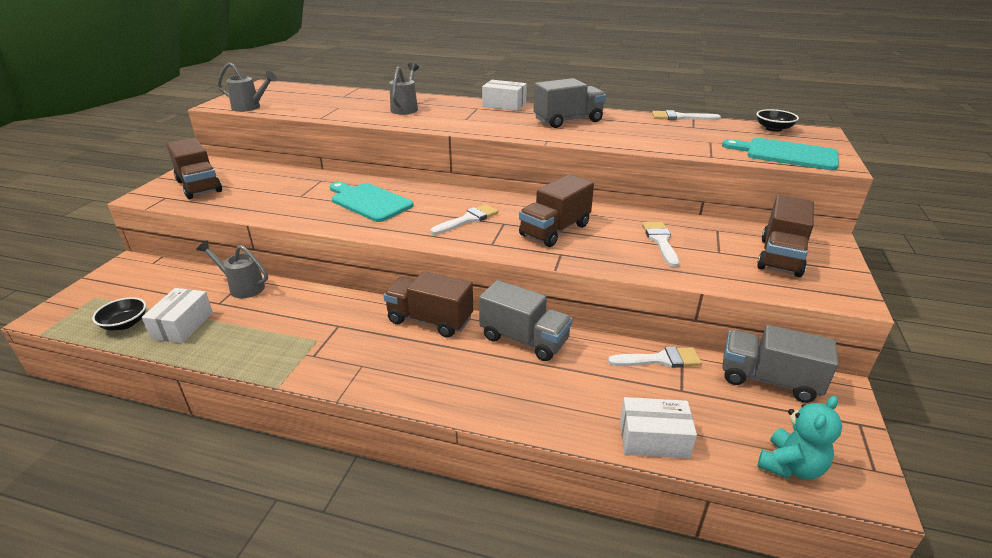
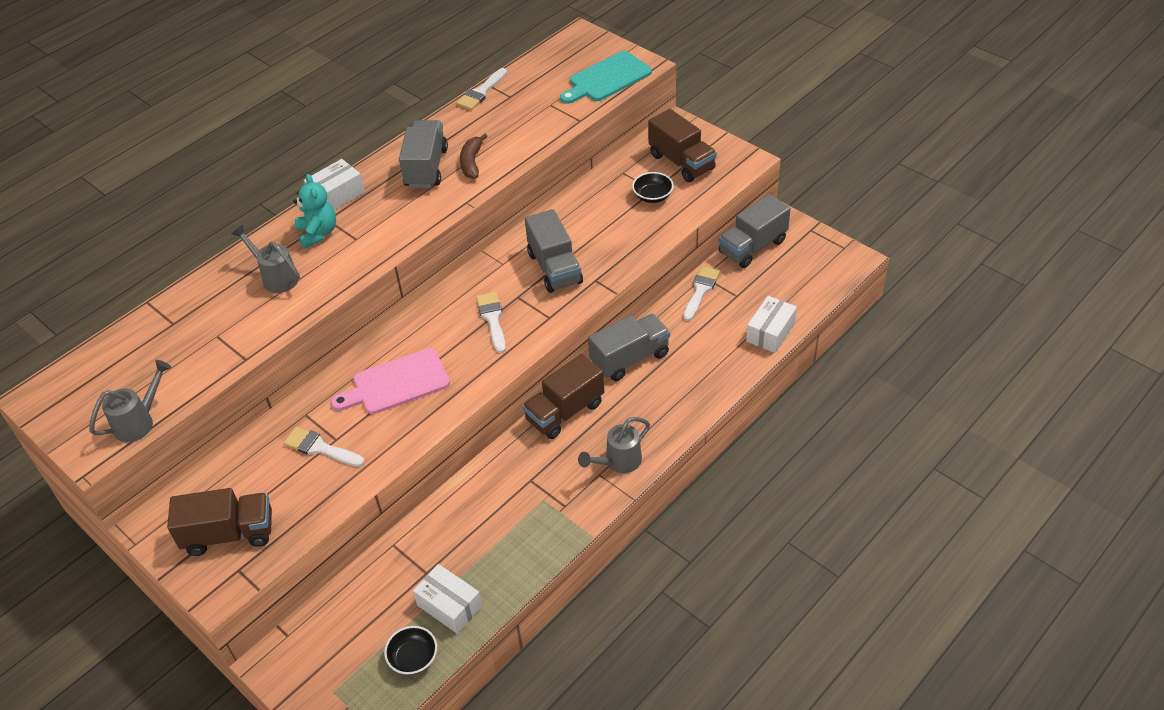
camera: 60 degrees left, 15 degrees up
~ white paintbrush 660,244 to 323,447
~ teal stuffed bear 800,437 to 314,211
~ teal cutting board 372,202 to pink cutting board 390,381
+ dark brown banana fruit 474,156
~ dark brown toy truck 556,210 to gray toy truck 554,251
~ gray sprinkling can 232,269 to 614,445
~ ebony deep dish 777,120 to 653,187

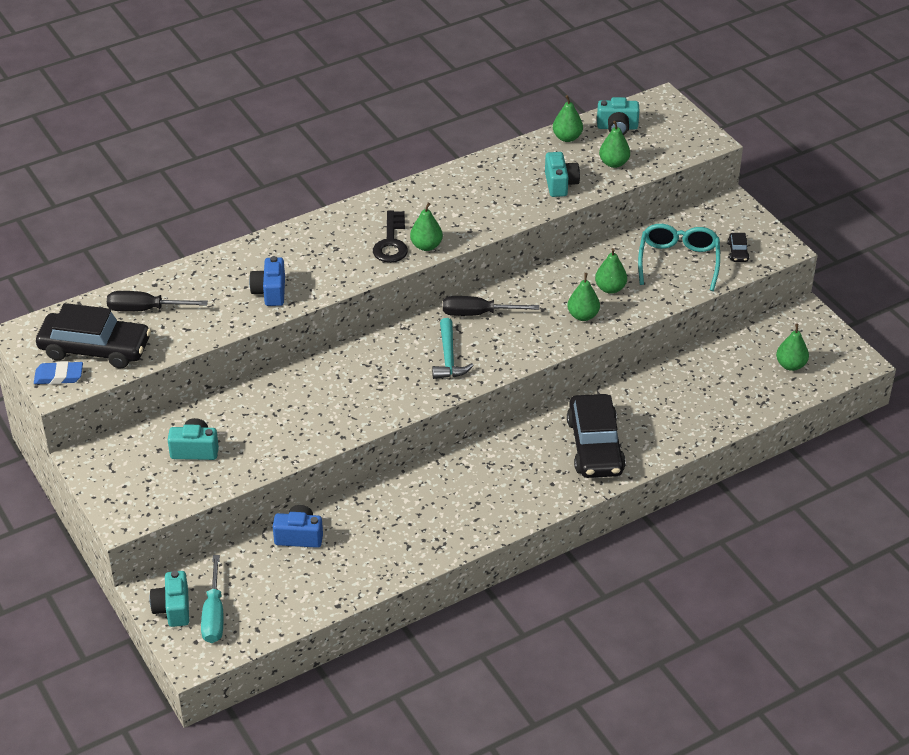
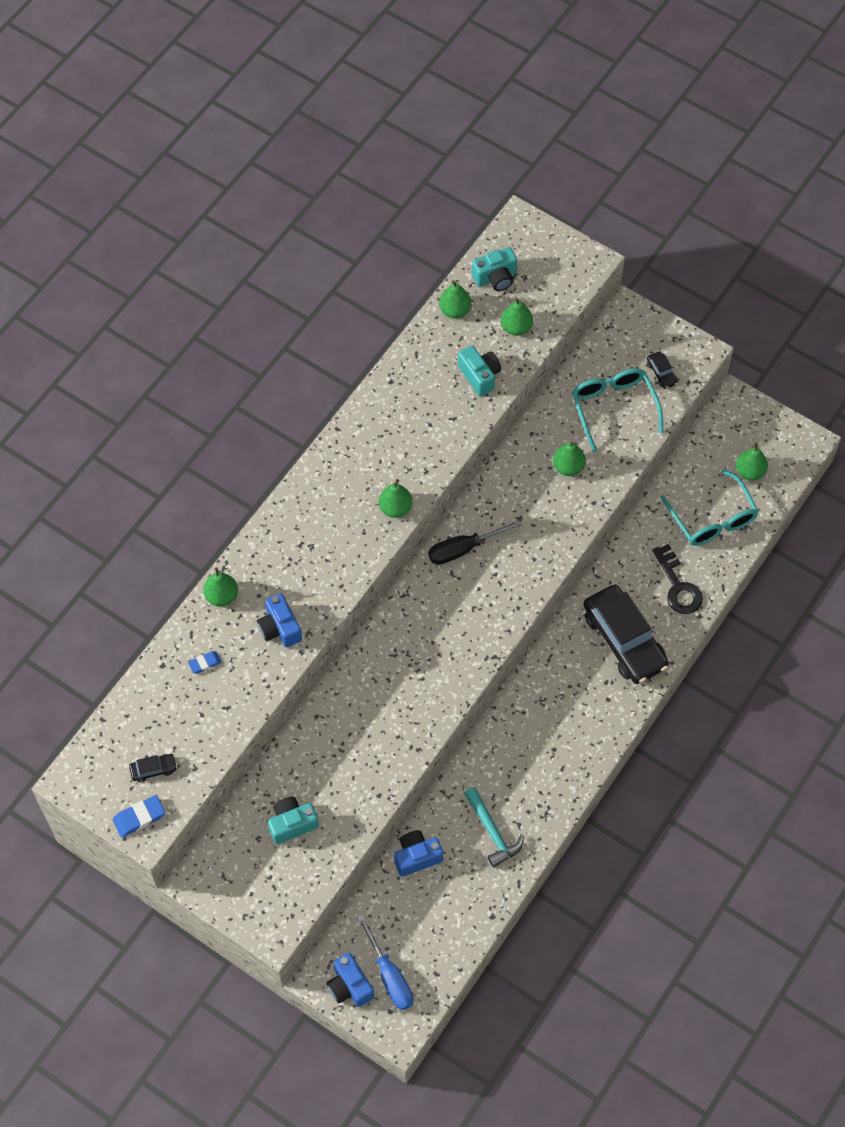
camera: 25 degrees left, 20 degrees up
~ ebony car 93,335 = 153,768 x0.41
+ royal blue gum eraser 205,662
~ leaf-green toy pear 583,297 to 220,587
~ teal compact camera 169,598 to royal blue compact camera 350,980
~ teal screwdriver 212,599 to royal blue screwdriver 385,962
~ teal carpenter's hammer 453,348 to 494,827
~ ebony door key 390,236 to 677,579
+ teal spectacles 709,508
- ebony screwdriver 157,301

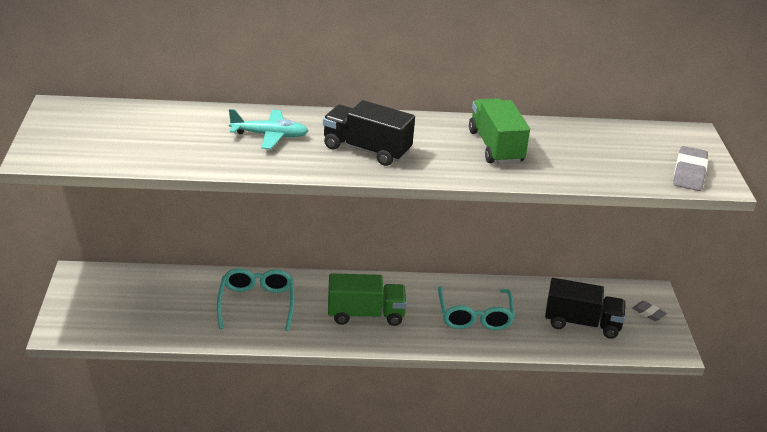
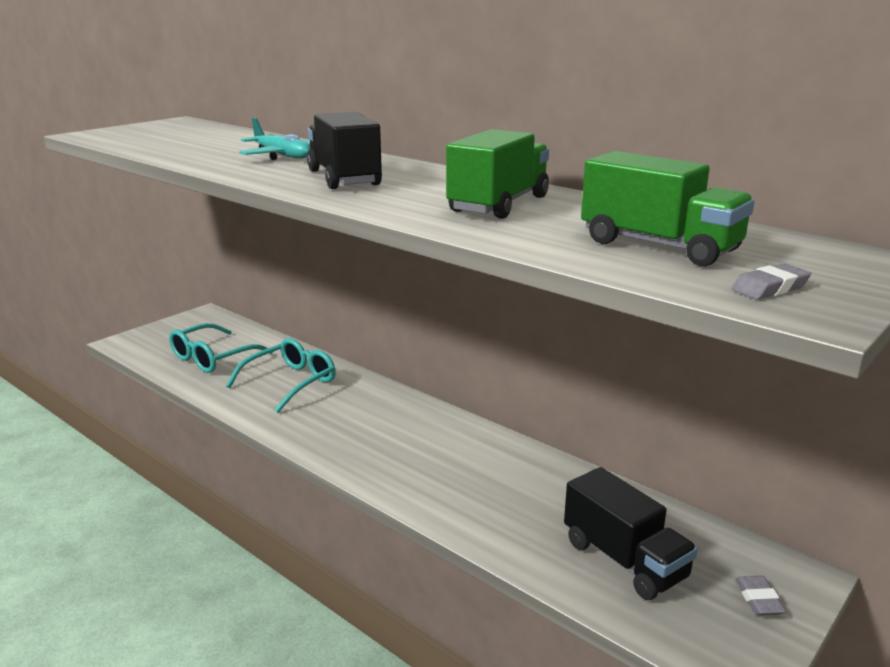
camera: 45 degrees right, 10 degrees down
~ teal spectacles 476,308 to 221,348
~ leaf-green toy truck 367,299 to 668,208
~ gray gum eraser 690,168 = 771,281 x0.59

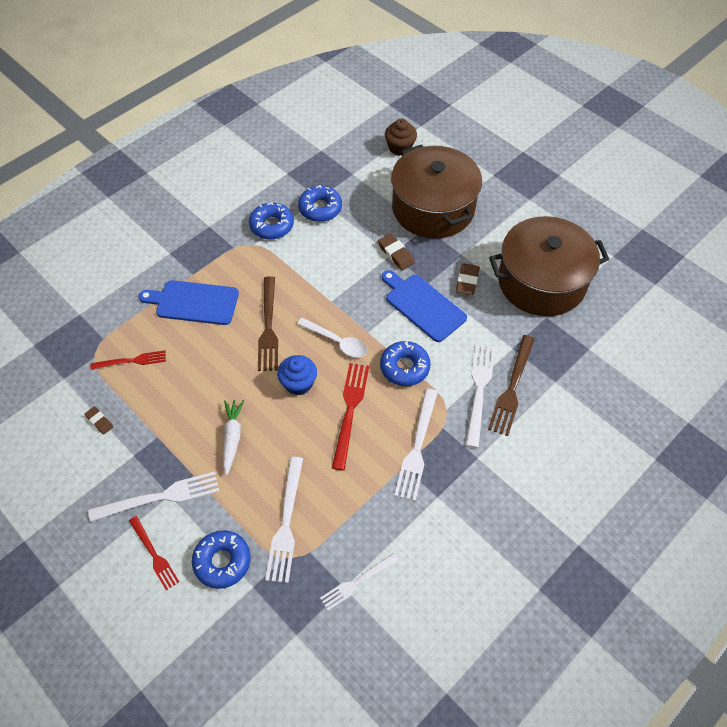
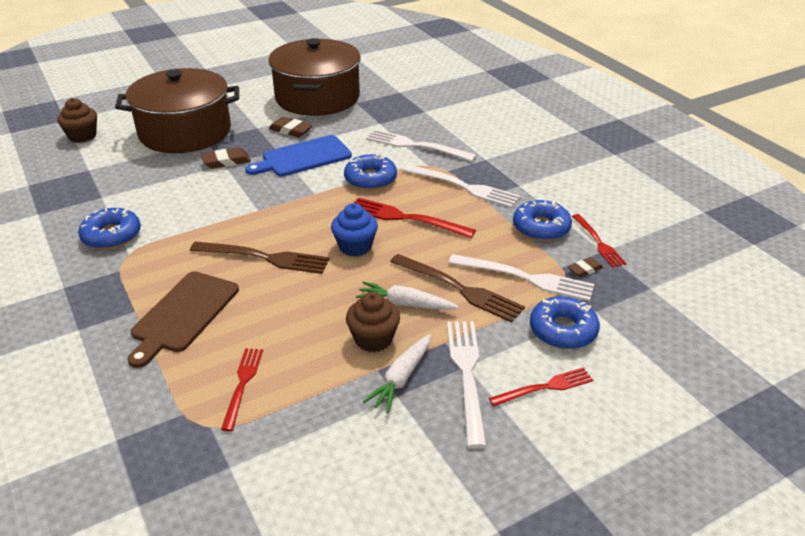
camera: 75 degrees left, 20 degrees down
~ royal blue cutting board 189,302 to dark brown cutting board 183,319
+ dark brown muffin 373,322
+ white carrot 397,373
~ dark brown table fork 511,385 to 457,288
~ royal blue glazed donut 320,203 to 542,220
~ dark brown gum eraser 99,420 to 585,267
~ white table fork 359,582 to crimson table fork 599,241
- white spoon 332,338

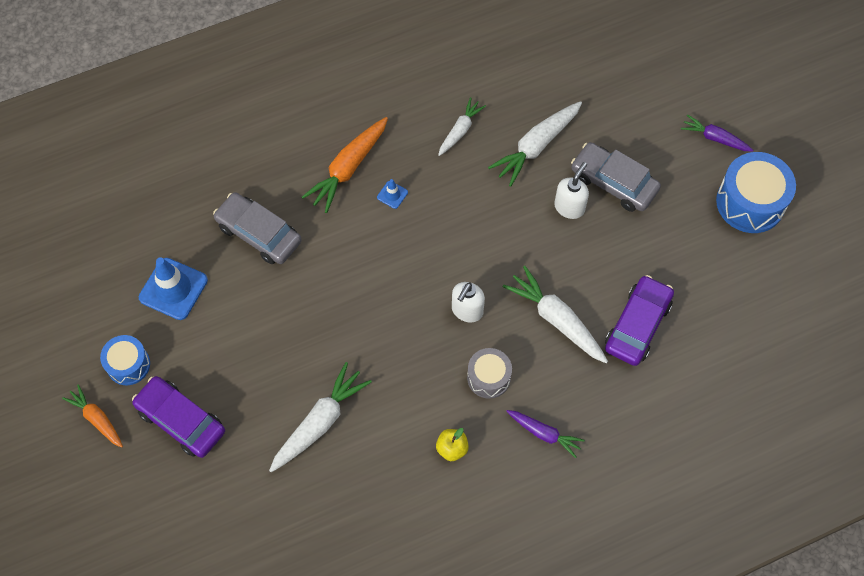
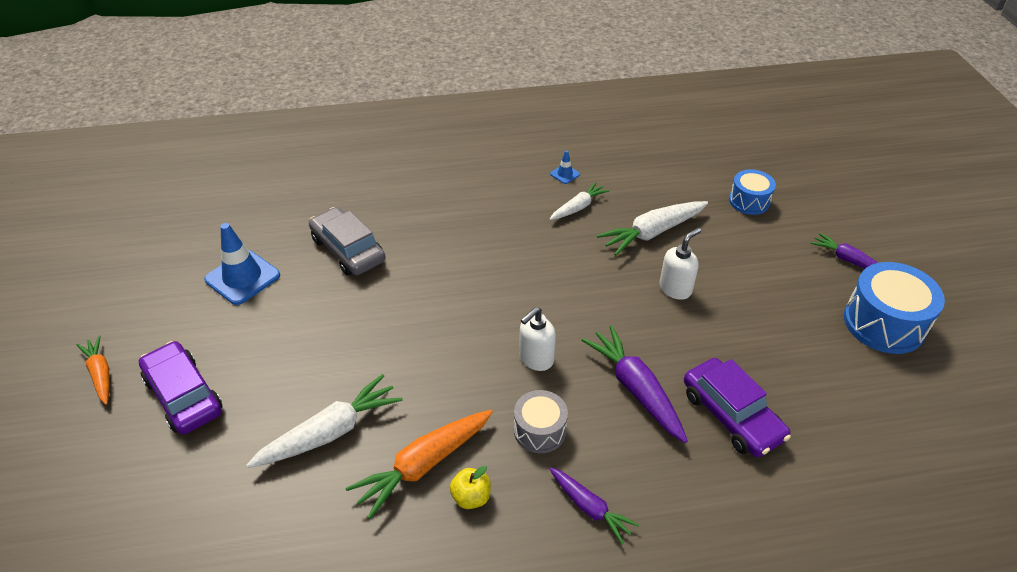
camera: 15 degrees right, 20 degrees down
~ bright orange carrot 345,165 to 419,464
~ royal blue road cone 392,194 to 565,167
~ white carrot 555,314 to purple carrot 635,384
~ purple car 639,320 = 737,407 105 degrees clockwise
~ royal blue drum 125,360 to 752,192
- gray car 616,177

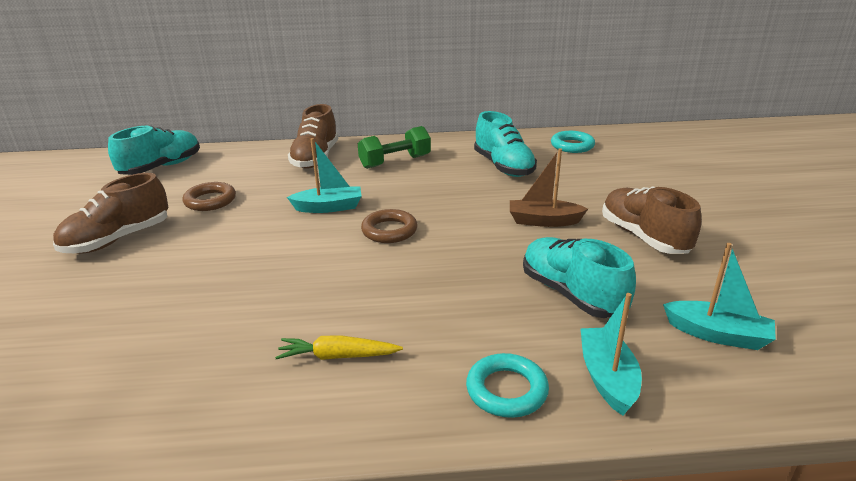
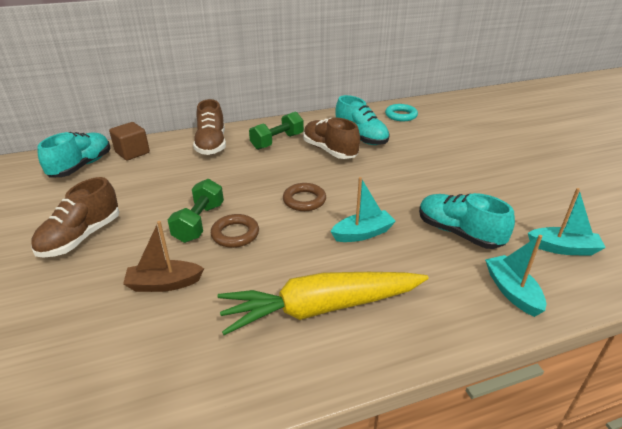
camera: 15 degrees left, 5 degrees up
+ dark brown cube 129,141
~ dark brown sailboat 549,187 to 163,256
+ leaf-green hand weight 196,211
~ dark brown hoop 209,196 to 235,231
~ yellow carrot 339,347 = 323,303 x2.22
~ dark brown lace-up shoe 652,220 to 331,138
~ teal sailboat 324,175 to 363,209
- teal hoop 507,385

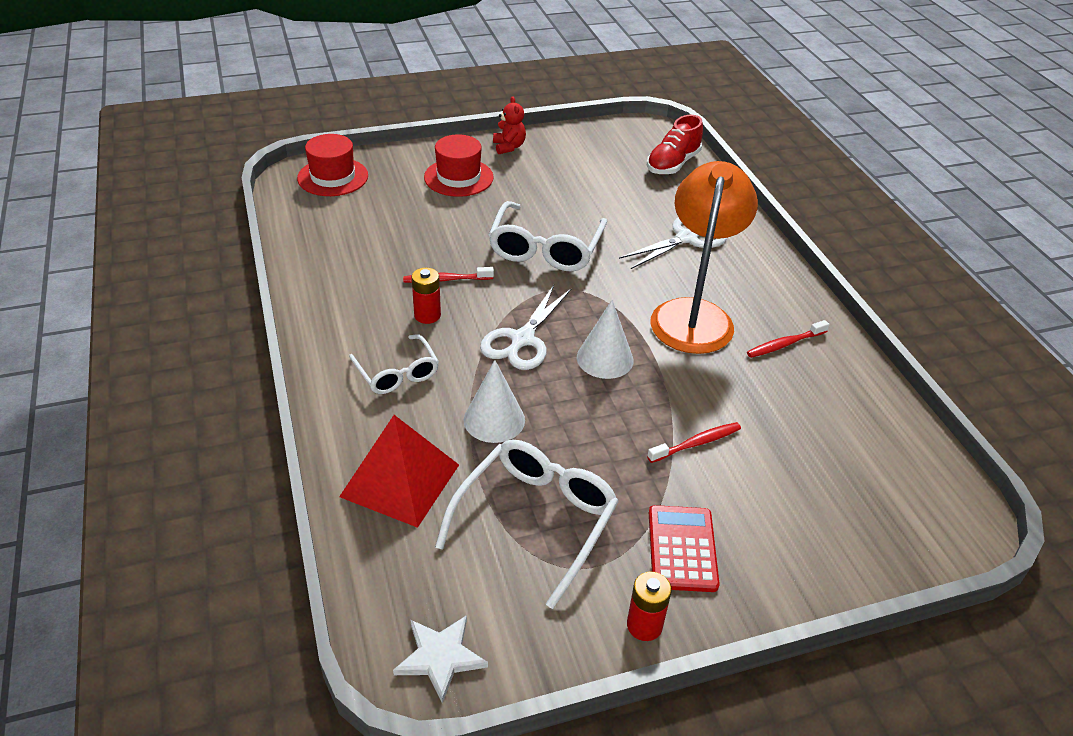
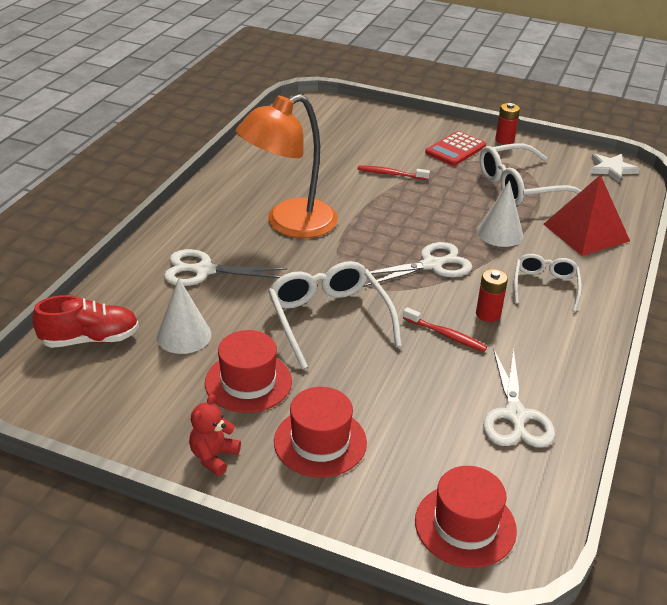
camera: 140 degrees left, 5 degrees down
~ white cone shape 605,339 to 184,316
+ crimson hat 248,371
~ white spectacles 548,236 = 335,315 75 degrees counterclockwise
+ white scissors 519,398
- crimson toothbrush 788,339

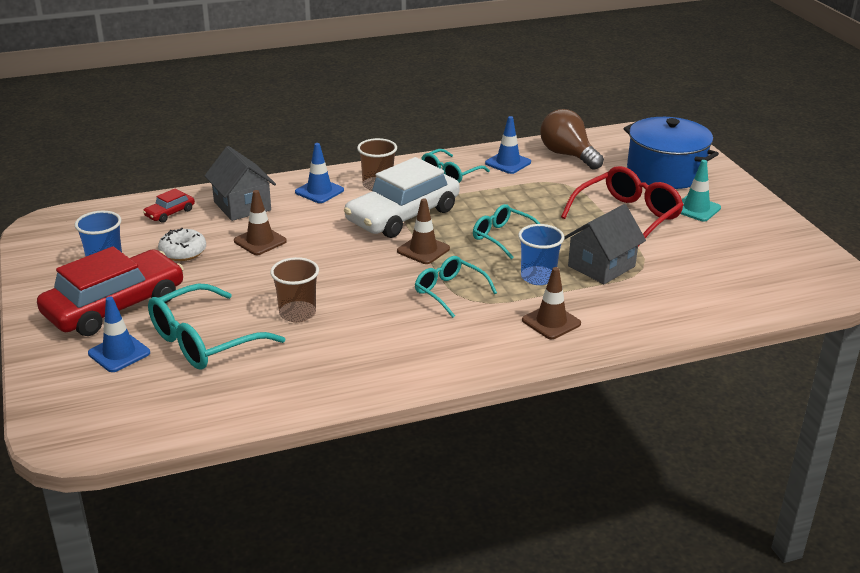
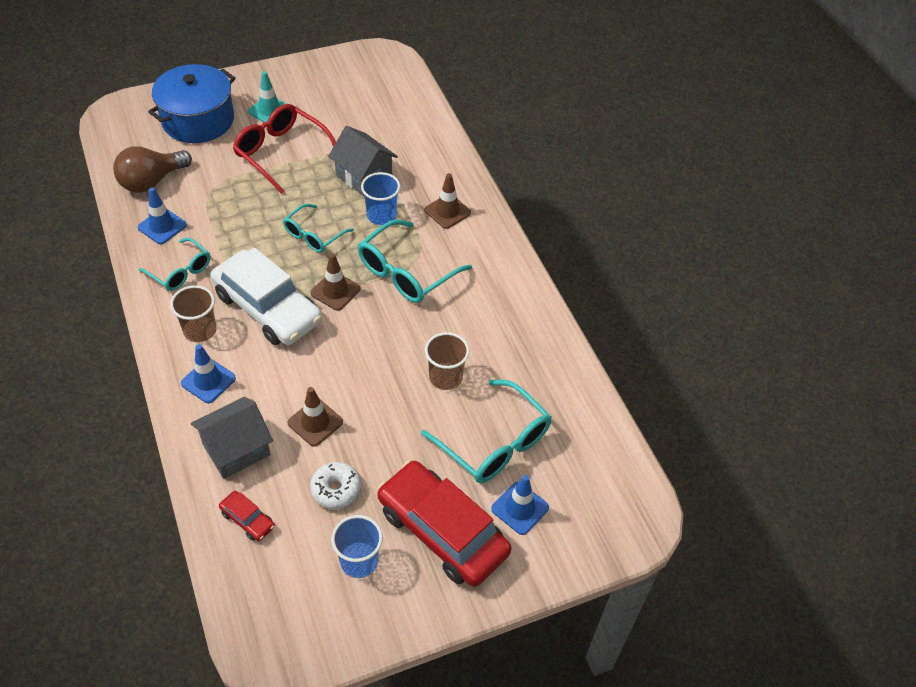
camera: 95 degrees left, 20 degrees up
~ teal spectacles 456,287 = 415,261 x1.60

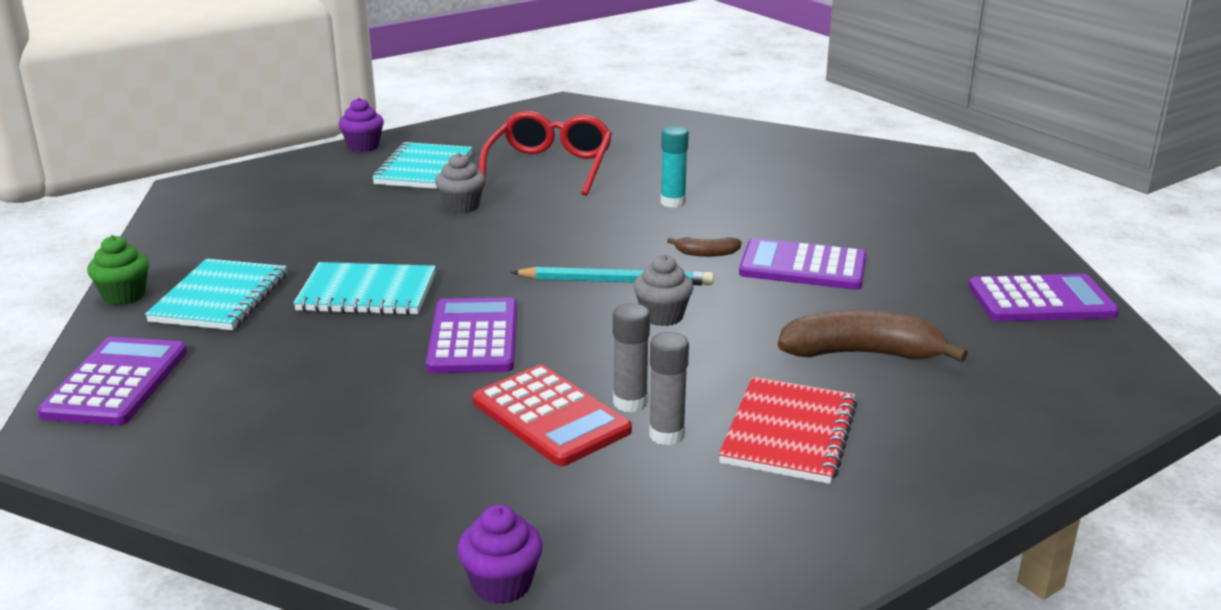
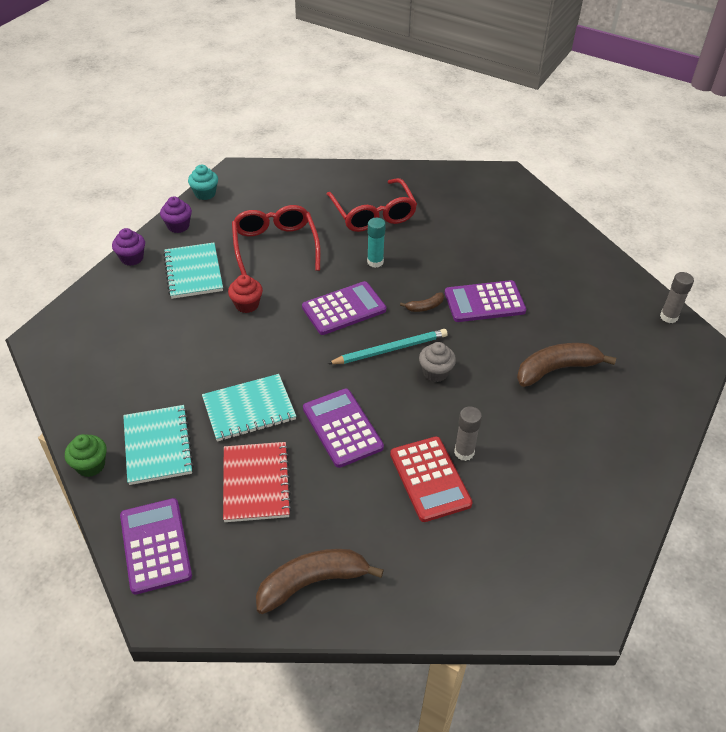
camera: 25 degrees left, 20 degrees up
~ purple muffin 500,554 to 176,214
+ teal muffin 203,182
~ crimson notebook 788,430 to 257,482
~ gray muffin 460,183 to crimson muffin 245,293
+ dark brown banana fruit 320,581
~ purple adding machine 1043,297 to 344,308
+ crimson spectacles 371,205
~ crimson adding machine 552,415 = 431,479 45 degrees clockwise
~ gray glue stick 669,388 to 677,297

